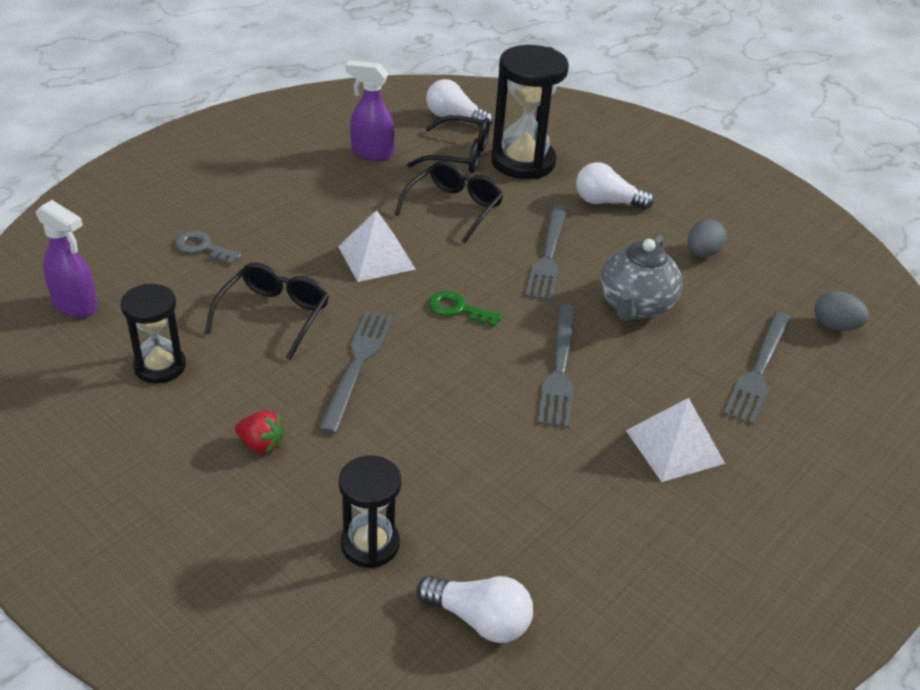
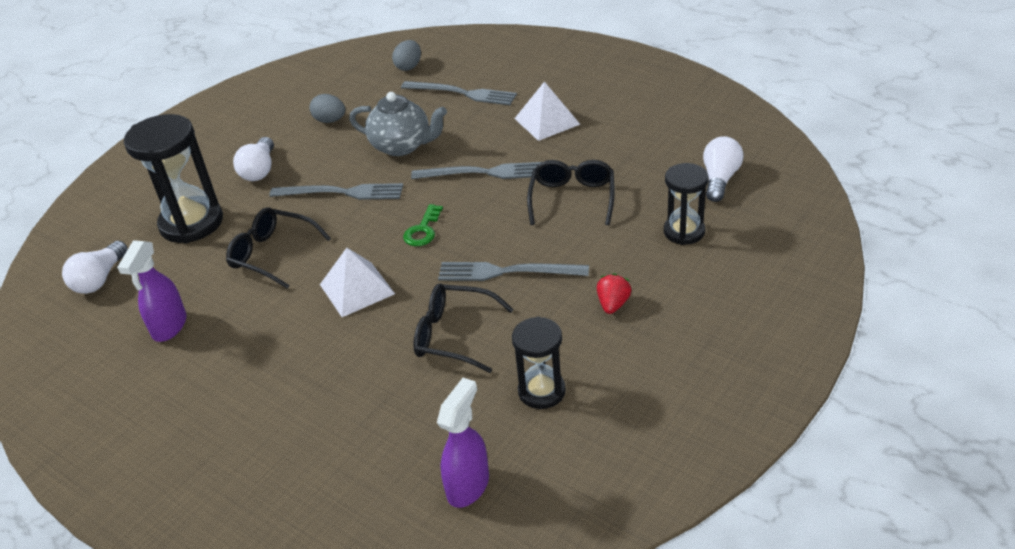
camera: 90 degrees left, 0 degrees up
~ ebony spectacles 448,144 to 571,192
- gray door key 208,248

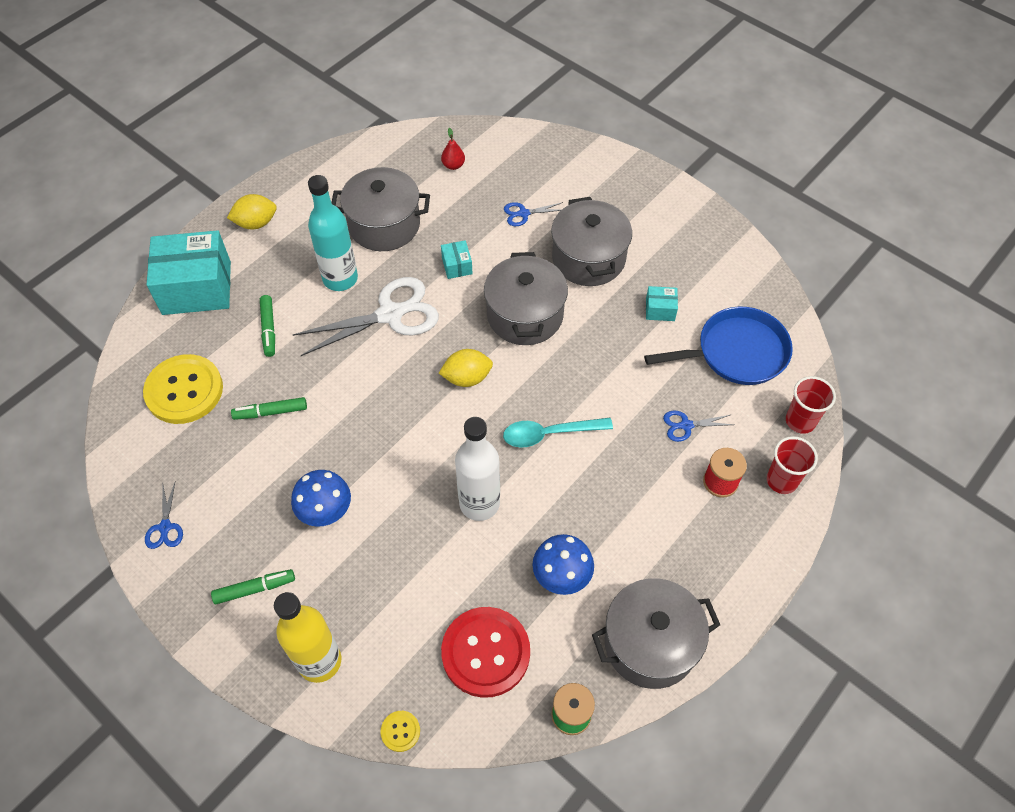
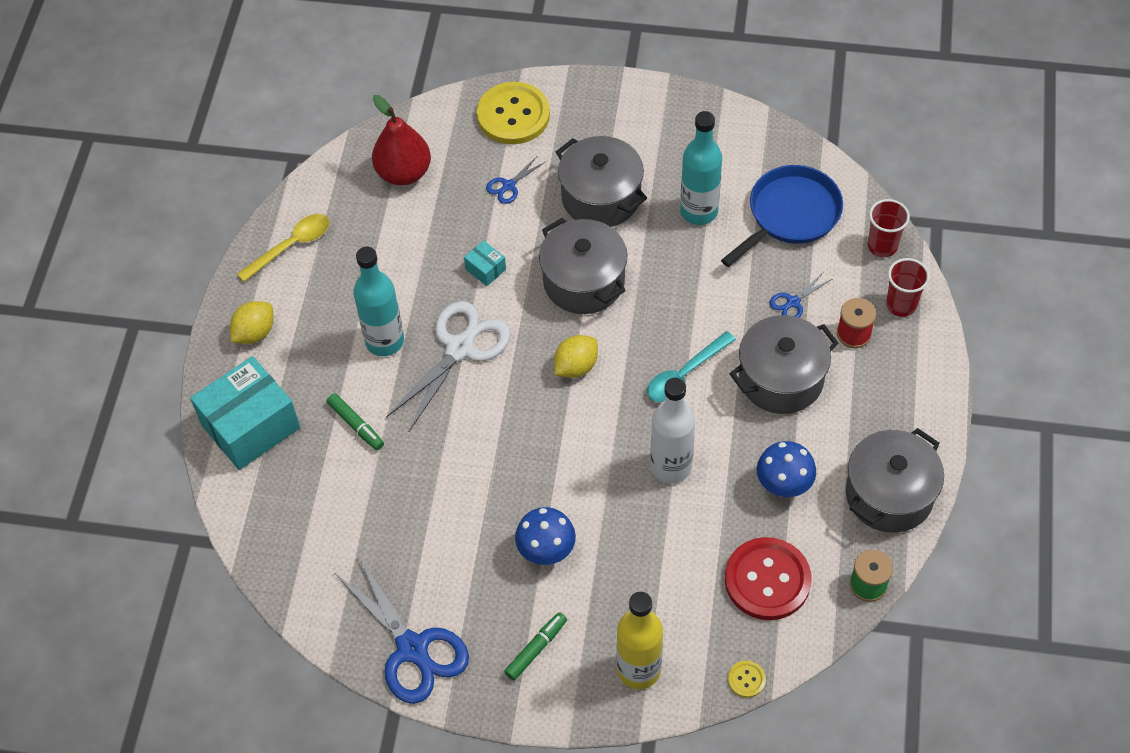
camera: 30 degrees left, 0 degrees up
+ yellow spoon 283,248
~ royal blue scissors 164,516 = 402,629 x2.19
~ crimson toy pear 453,149 = 401,140 x2.17
~ yellow shirt button 183,389 to 513,113
~ teal parcel 662,303 to teal bottle 701,168
~ gray stockpot 381,209 to 784,364
- leaf-green felt pen 269,408

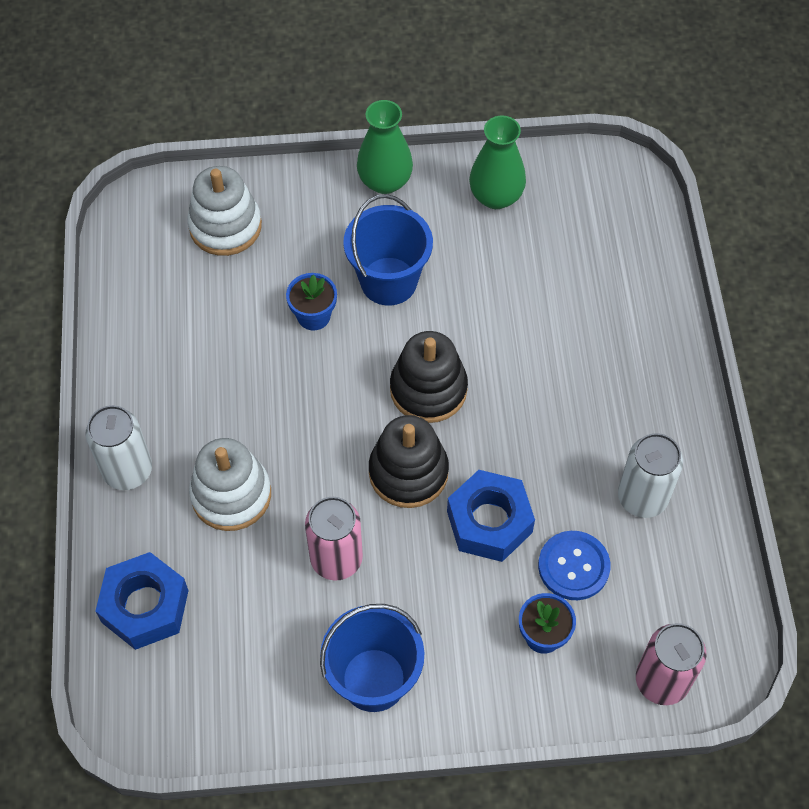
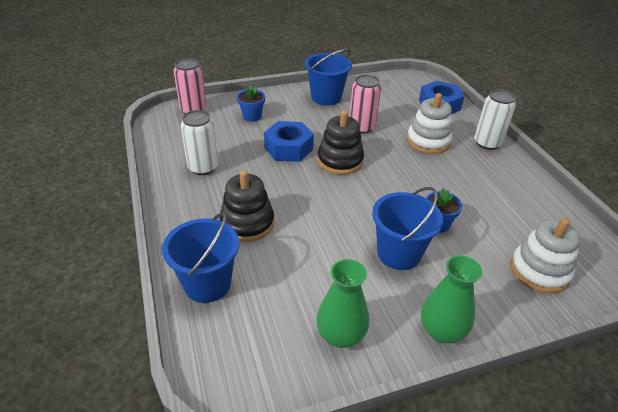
camera: 165 degrees right, 20 degrees down
+ royal blue bucket 200,257
~ ebony stacking rings 429,377 to 247,206
- royal blue shirt button 574,565

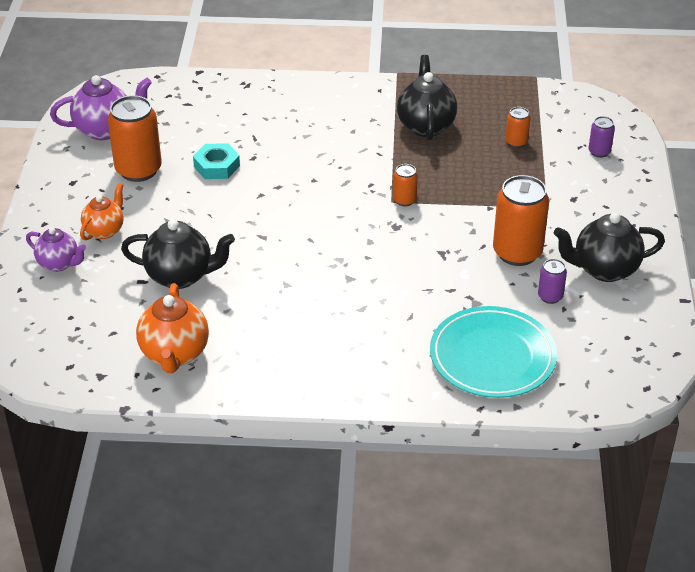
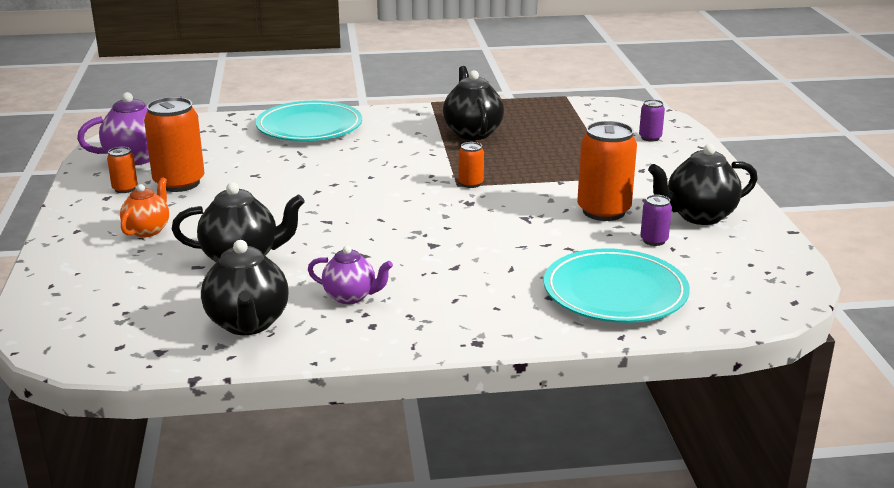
camera: 10 degrees left, 15 degrees down
~ bright orange tin 517,127 to 122,170
~ bright orange teapot 172,328 to ebony teapot 245,287
+ teal dinner plate 309,121
~ purple teapot 56,249 to 350,275
- teal hex nut 216,161

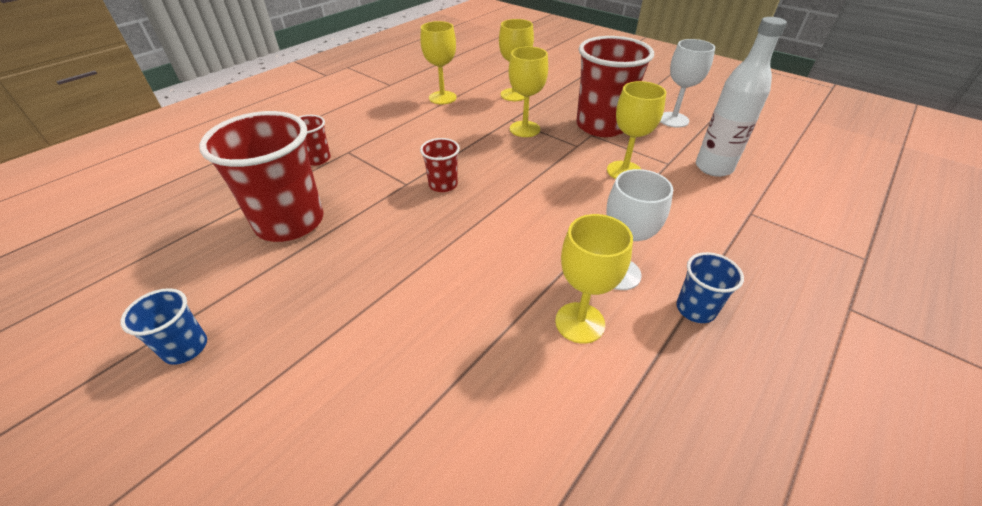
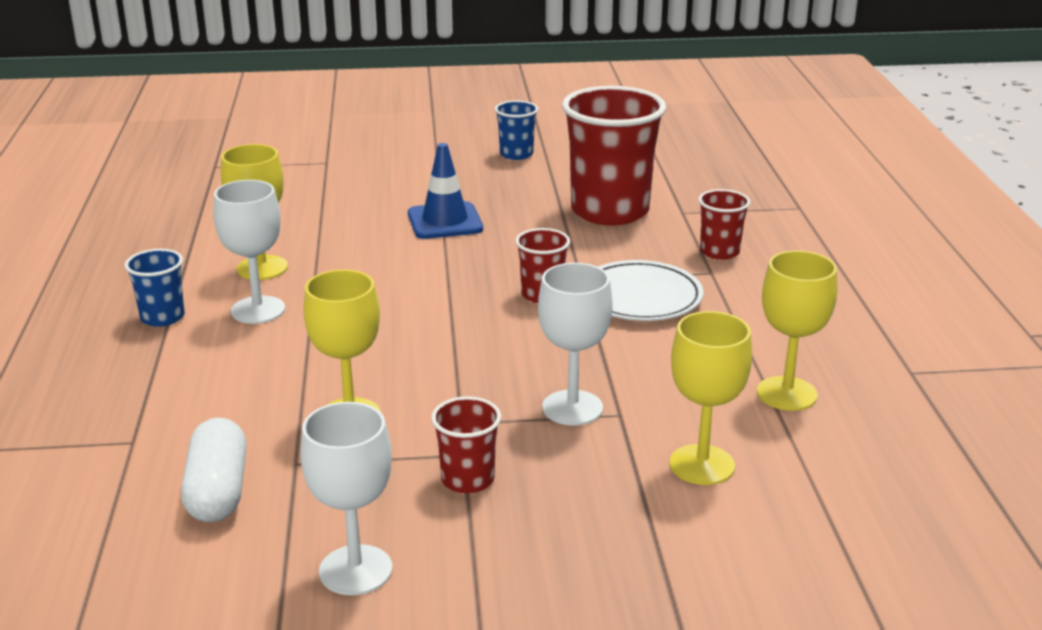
camera: 135 degrees right, 15 degrees down
~ white bottle 741,97 to white pill 214,470
+ royal blue road cone 445,191
~ crimson tumbler 615,86 = 466,444 x0.48
~ yellow wine glass 528,92 to white wine glass 575,344
+ white dinner plate 651,290

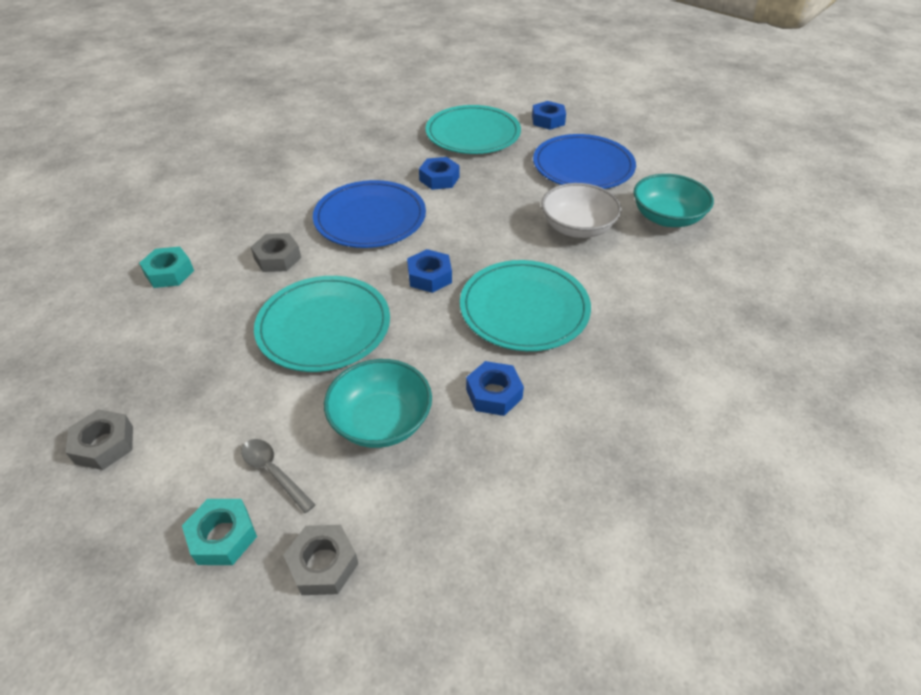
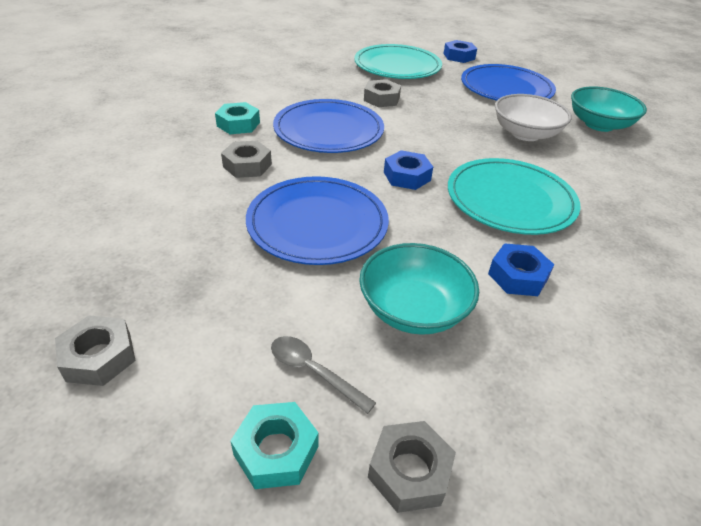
camera: 10 degrees left, 5 degrees down
~ teal hex nut 166,267 to 237,118
~ teal dinner plate 322,324 to royal blue dinner plate 317,220
~ royal blue hex nut 439,173 to gray hex nut 382,93

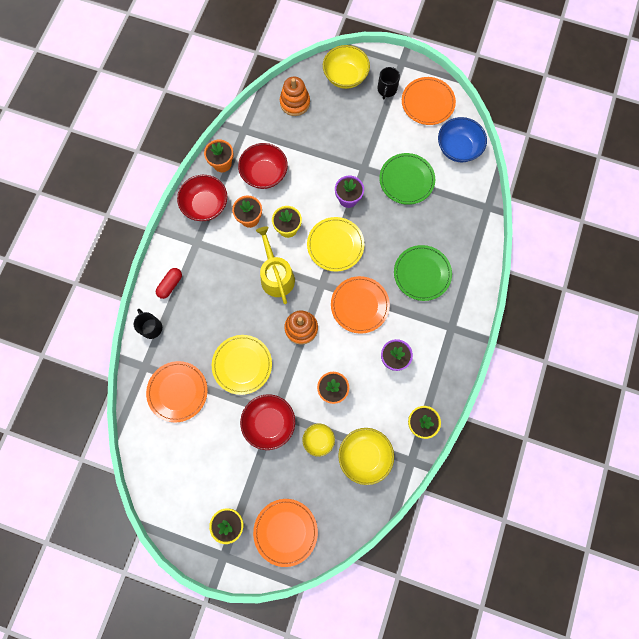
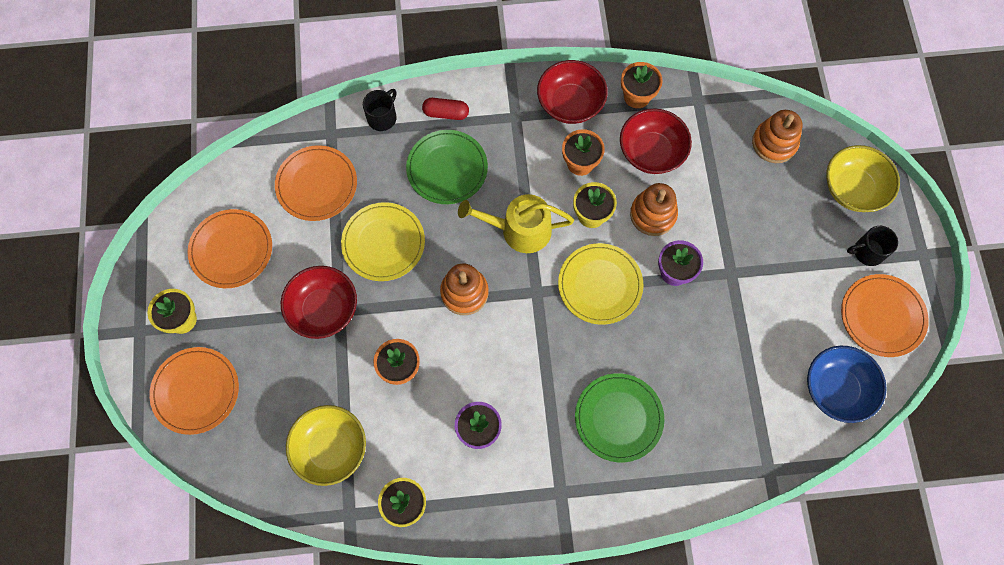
camera: 65 degrees right, 5 degrees down
~ bright orange dinner plate 360,305 to 230,248
~ leaf-green dinner plate 407,179 to 447,167
~ yellow sprinkling can 275,265 = 516,223 135 degrees counterclockwise
+ bright orange stacking rings 654,209
- yellow deep dish 318,440

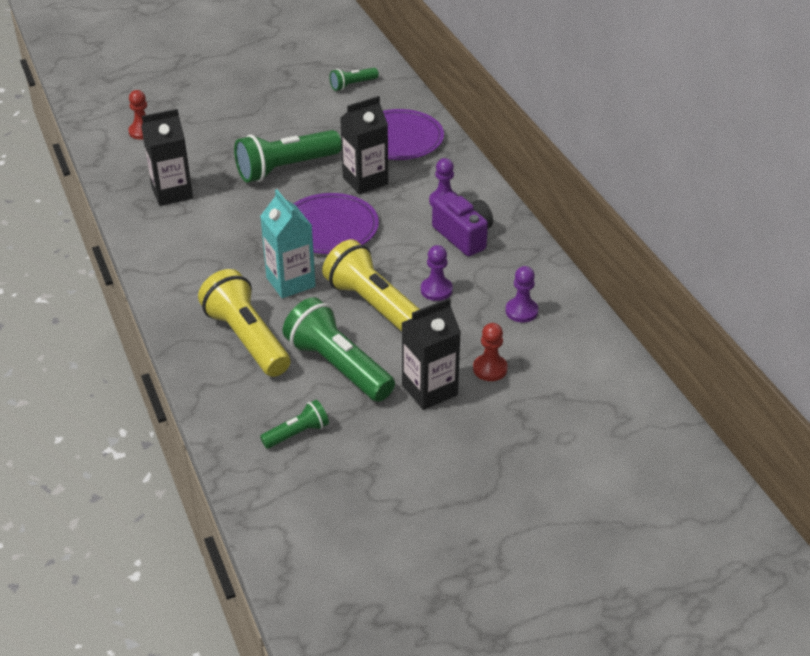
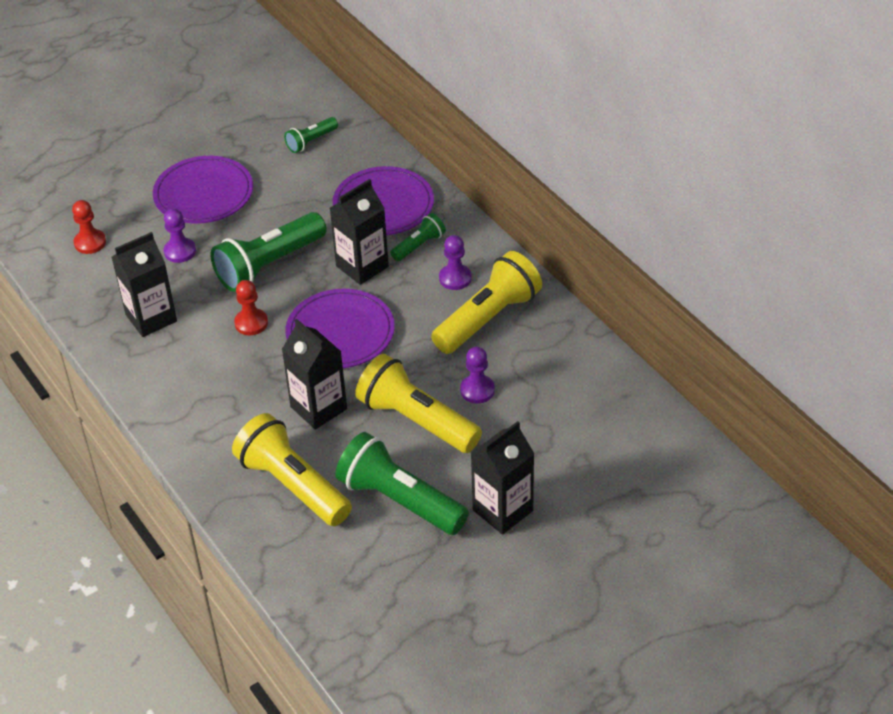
camera: 10 degrees left, 5 degrees up
+ purple dinner plate 203,190
~ purple pawn 522,294 to 180,236
~ crimson pawn 490,352 to 251,307
~ teal milk carton 288,243 to ebony milk carton 314,374
~ leaf-green torch 294,424 to 418,237
~ purple compact camera 462,224 to yellow torch 486,302

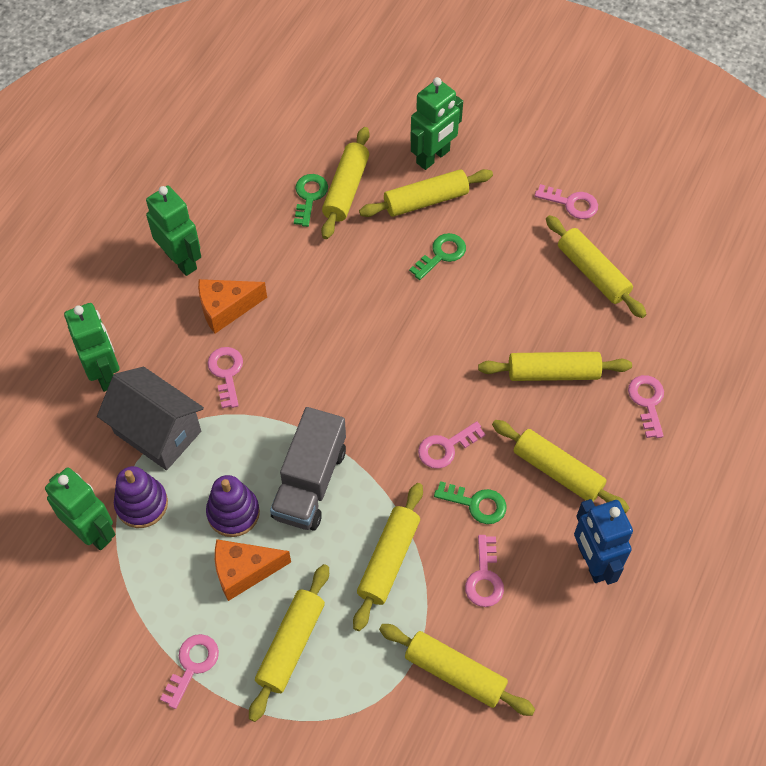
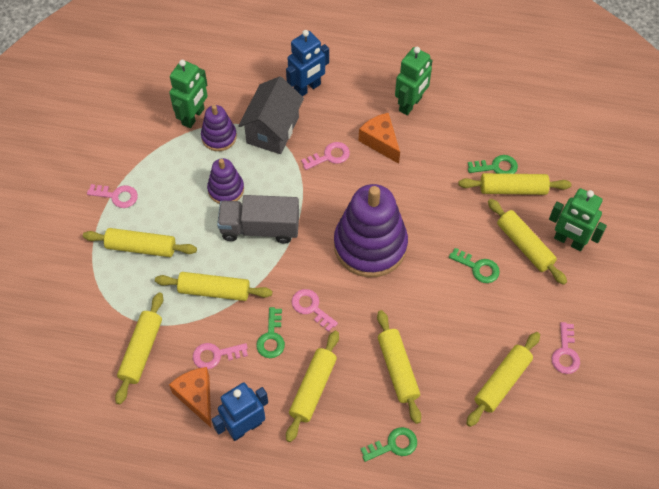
camera: 75 degrees right, 0 degrees up
~ bright orange cheese wedge 253,570 to 190,397
~ leaf-green robot figure 91,347 to royal blue robot figure 307,63
+ purple stacking rings 371,230
~ pink door key 646,406 to leaf-green door key 389,444

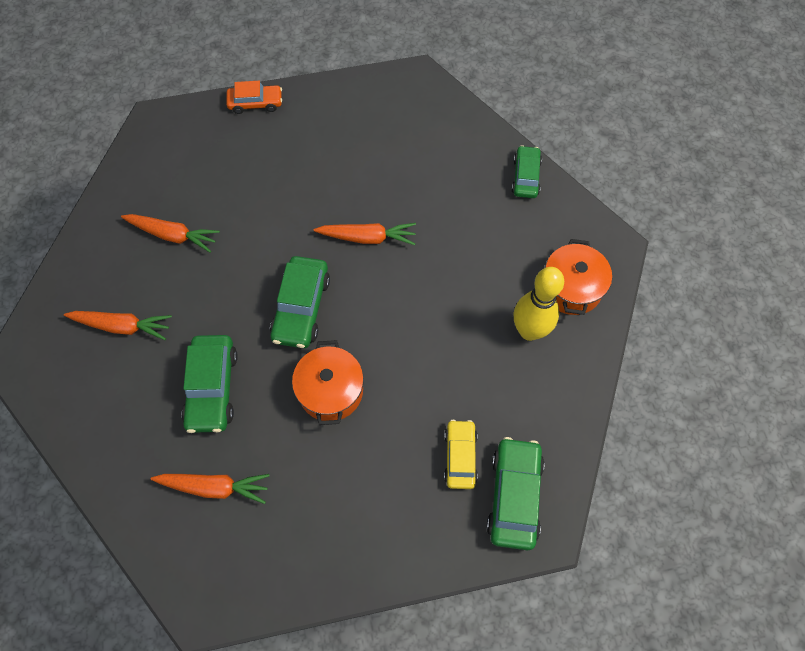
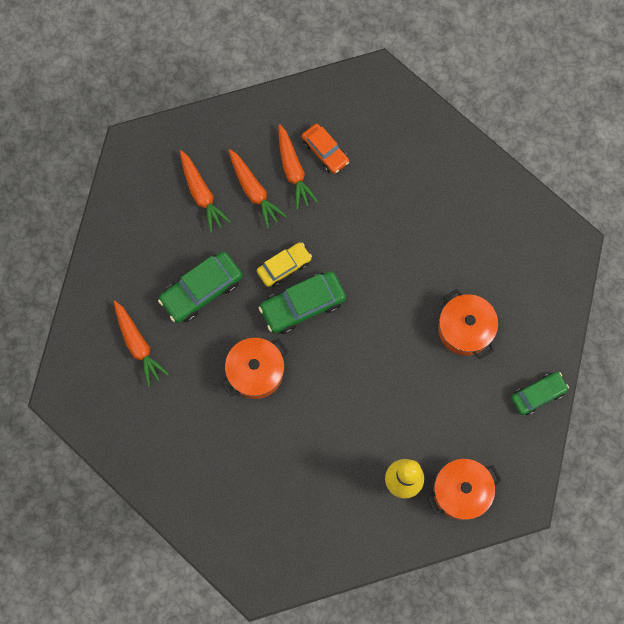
camera: 55 degrees right, 10 degrees up
~ bright orange carrot 365,234 to 258,188
~ yellow car 461,454 to 284,264
~ bright orange car 254,97 to 325,149
+ bright orange stockpot 468,324
- leaf-green car 515,493

